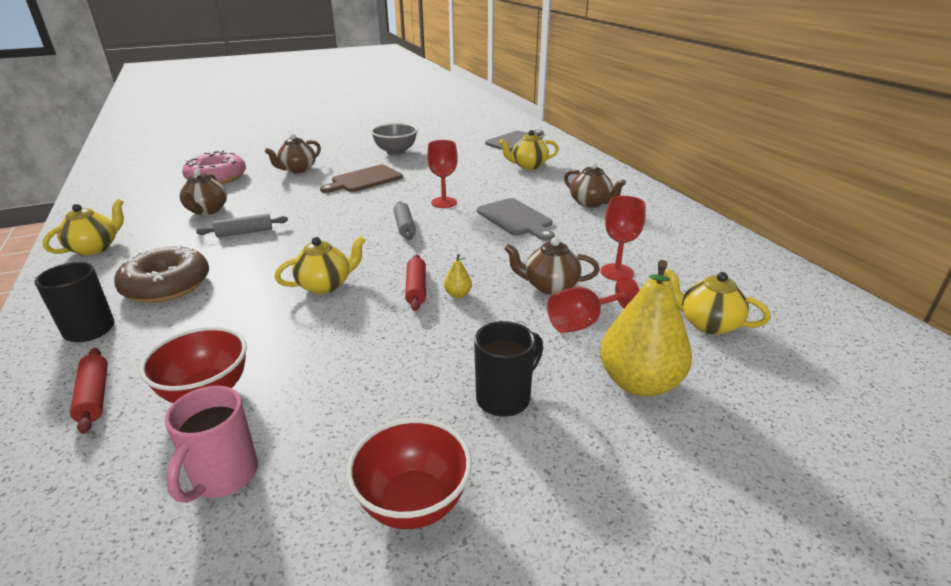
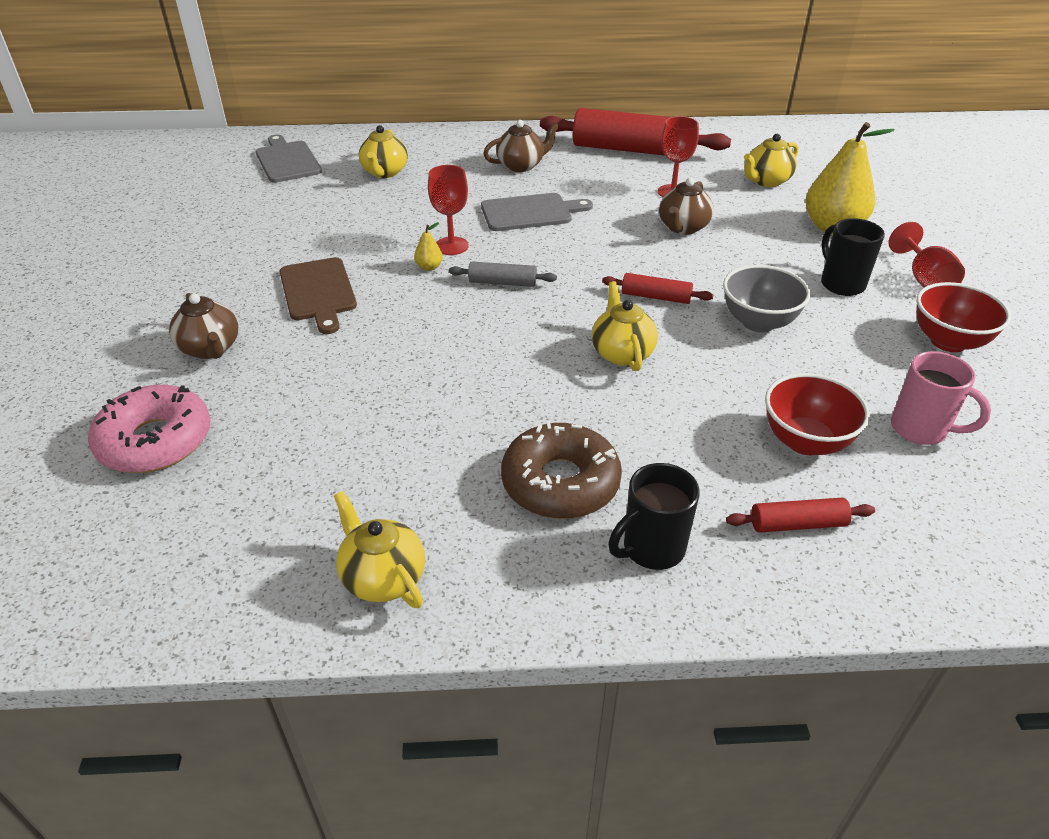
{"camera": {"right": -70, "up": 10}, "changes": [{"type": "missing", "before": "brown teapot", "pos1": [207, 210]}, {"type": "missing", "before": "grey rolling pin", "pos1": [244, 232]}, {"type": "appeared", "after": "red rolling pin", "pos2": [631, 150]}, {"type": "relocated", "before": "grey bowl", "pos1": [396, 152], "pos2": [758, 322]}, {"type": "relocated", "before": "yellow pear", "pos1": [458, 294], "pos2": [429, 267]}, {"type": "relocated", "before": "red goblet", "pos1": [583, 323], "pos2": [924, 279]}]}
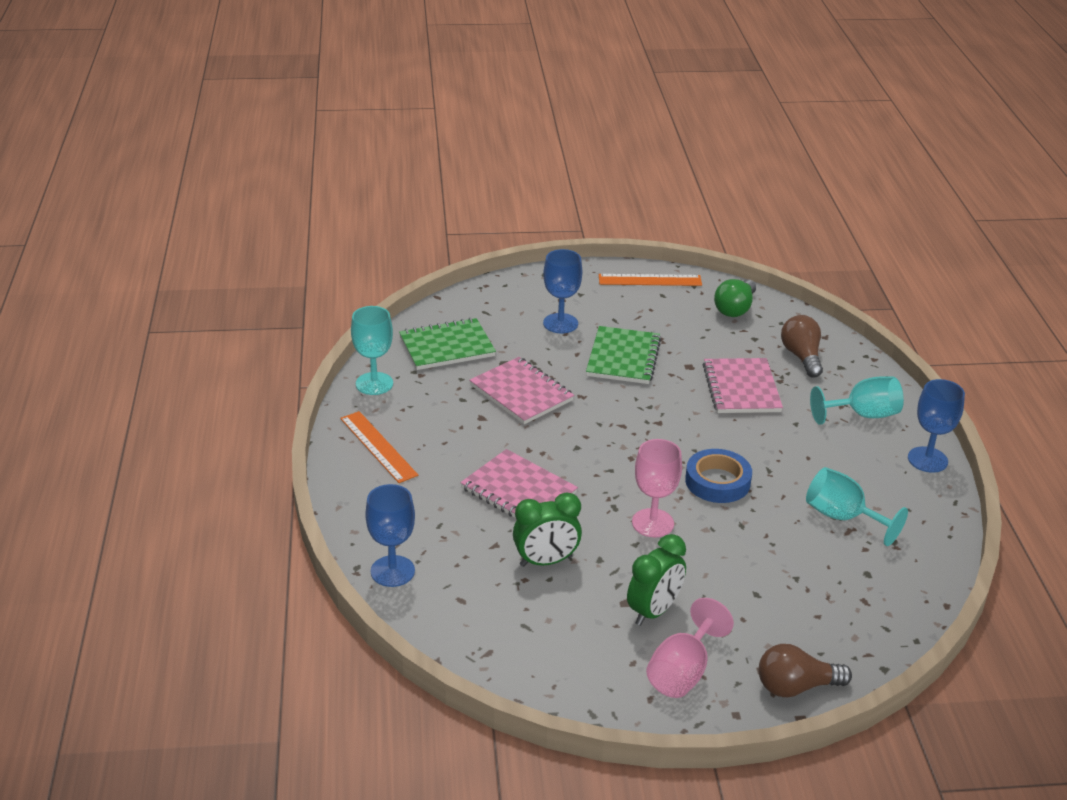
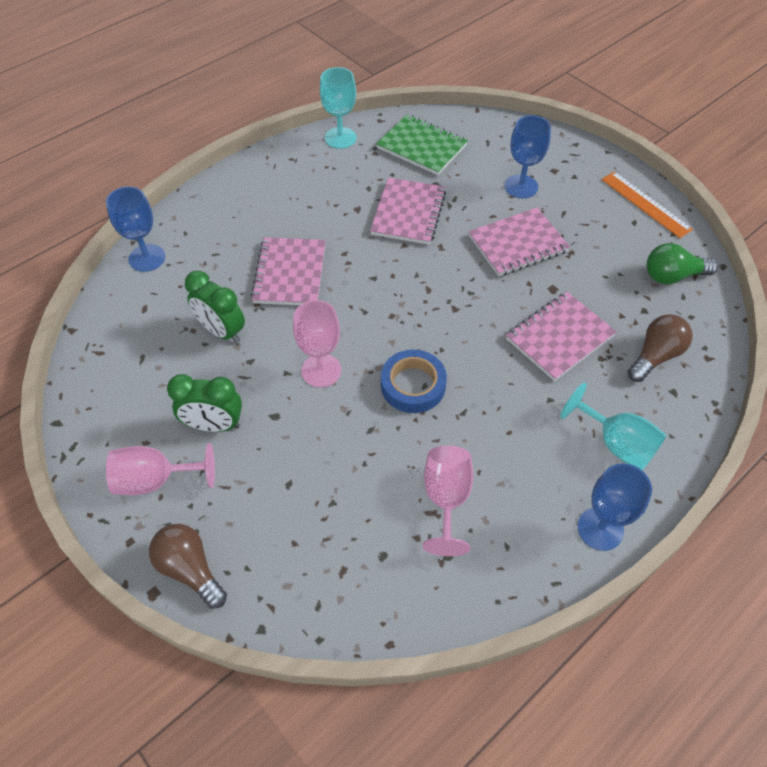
{"camera": {"right": 55, "up": 20}, "changes": [{"type": "missing", "before": "orange ruler", "pos1": [378, 446]}, {"type": "colour", "before": "green notebook", "after": "pink notebook", "pos1": [623, 358], "pos2": [518, 244]}, {"type": "colour", "before": "turquoise goblet", "after": "pink goblet", "pos1": [842, 517], "pos2": [446, 499]}]}
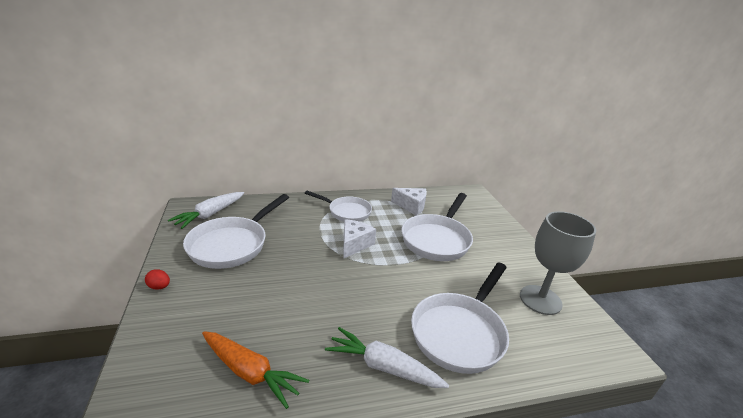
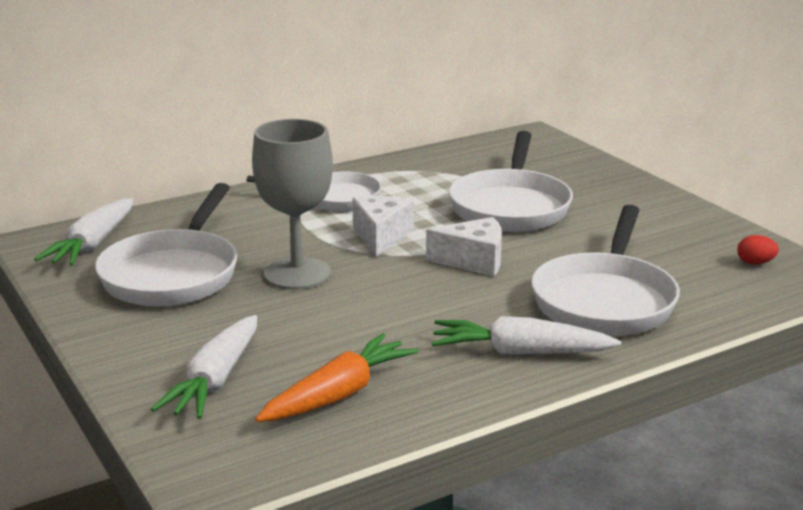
{"camera": {"right": -15, "up": -5}, "changes": [{"type": "appeared", "after": "white carrot", "pos2": [215, 380]}, {"type": "relocated", "before": "red egg", "pos1": [159, 287], "pos2": [755, 263]}, {"type": "relocated", "before": "white cheese", "pos1": [411, 206], "pos2": [473, 261]}, {"type": "relocated", "before": "grey goblet", "pos1": [540, 300], "pos2": [297, 274]}, {"type": "spun", "before": "orange carrot", "pos1": [250, 372], "pos2": [338, 394], "turn": -60}]}
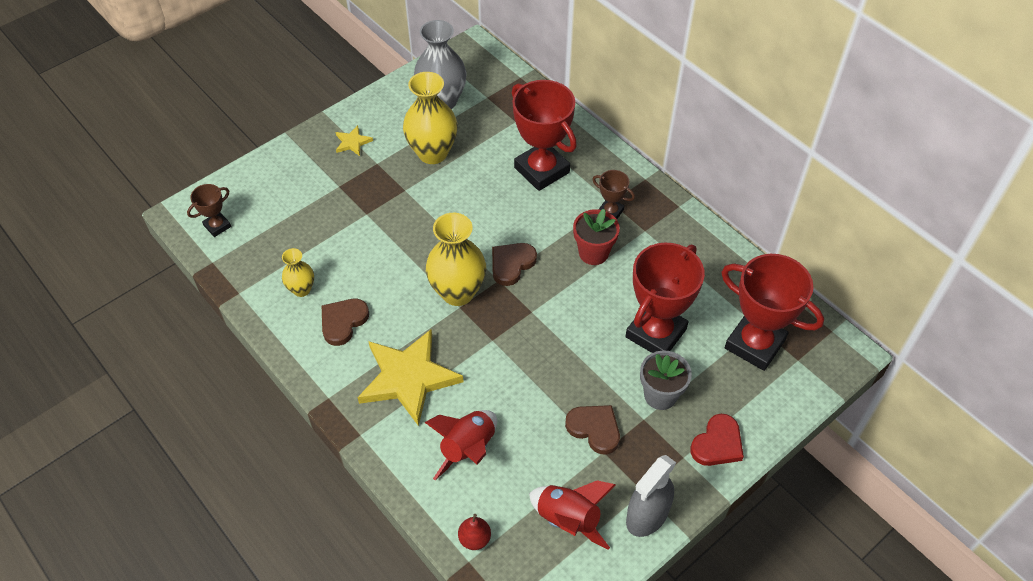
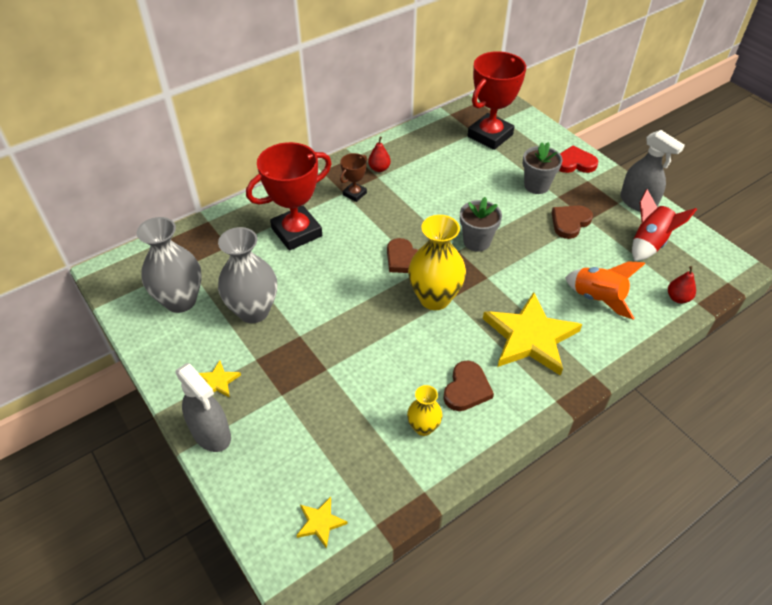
{"camera": {"right": -85, "up": -5}, "changes": [{"type": "missing", "before": "red flower pot", "pos1": [593, 253]}, {"type": "missing", "before": "red trophy", "pos1": [656, 333]}, {"type": "appeared", "after": "grey spray bottle", "pos2": [211, 434]}, {"type": "appeared", "after": "red pear", "pos2": [379, 168]}, {"type": "appeared", "after": "grey flower pot", "pos2": [477, 242]}, {"type": "exchanged", "before": "brown trophy", "after": "yellow star", "pos1": [217, 226], "pos2": [320, 523]}, {"type": "colour", "before": "yellow vase", "after": "grey vase", "pos1": [432, 153], "pos2": [253, 311]}, {"type": "colour", "before": "red rocket", "after": "orange rocket", "pos1": [468, 449], "pos2": [598, 298]}, {"type": "spun", "before": "brown heart", "pos1": [343, 322], "pos2": [466, 389], "turn": -105}, {"type": "spun", "before": "red heart", "pos1": [717, 444], "pos2": [574, 163], "turn": -45}]}
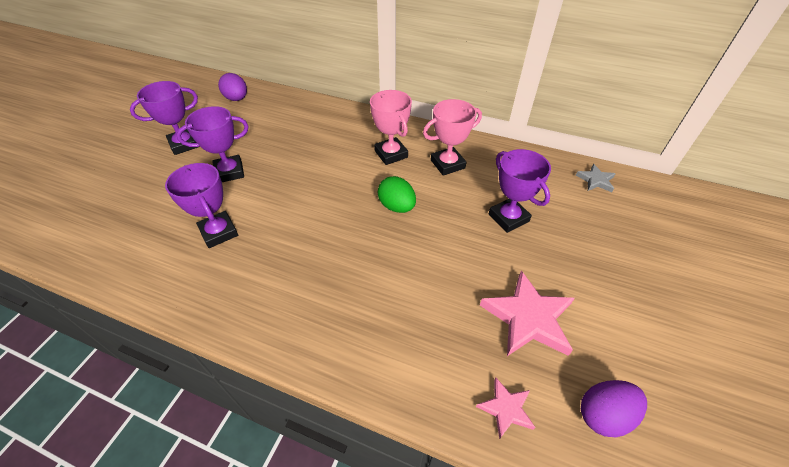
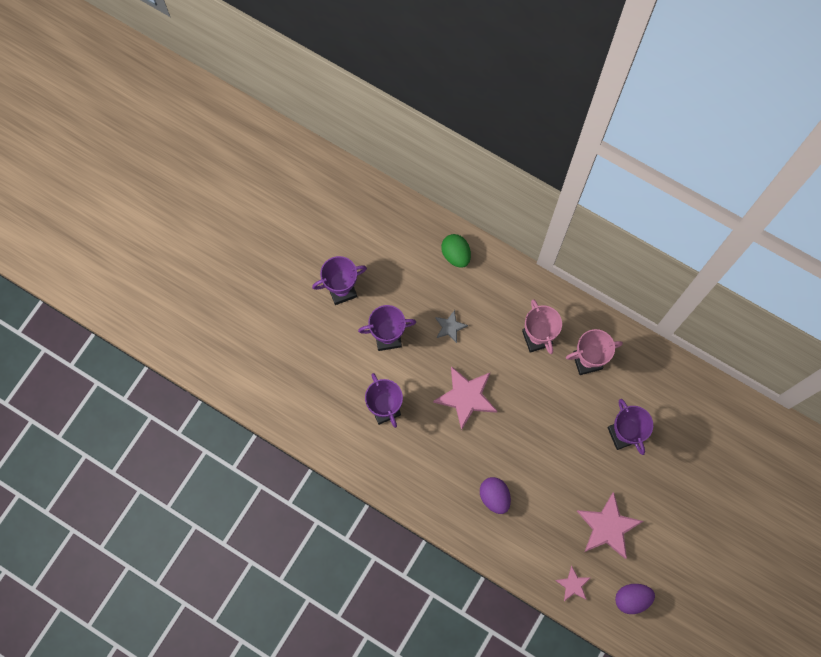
{"camera": {"right": 10, "up": 25}, "changes": [{"type": "appeared", "after": "pink star", "pos2": [466, 397]}, {"type": "relocated", "before": "purple egg", "pos1": [237, 99], "pos2": [494, 497]}, {"type": "relocated", "before": "green egg", "pos1": [397, 206], "pos2": [455, 255]}, {"type": "relocated", "before": "grey star", "pos1": [595, 180], "pos2": [450, 327]}]}
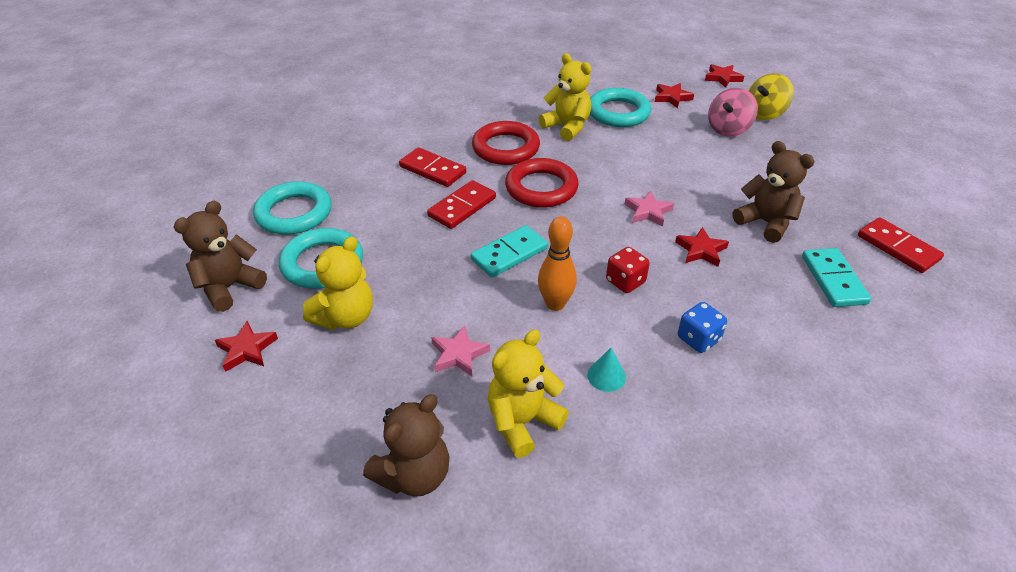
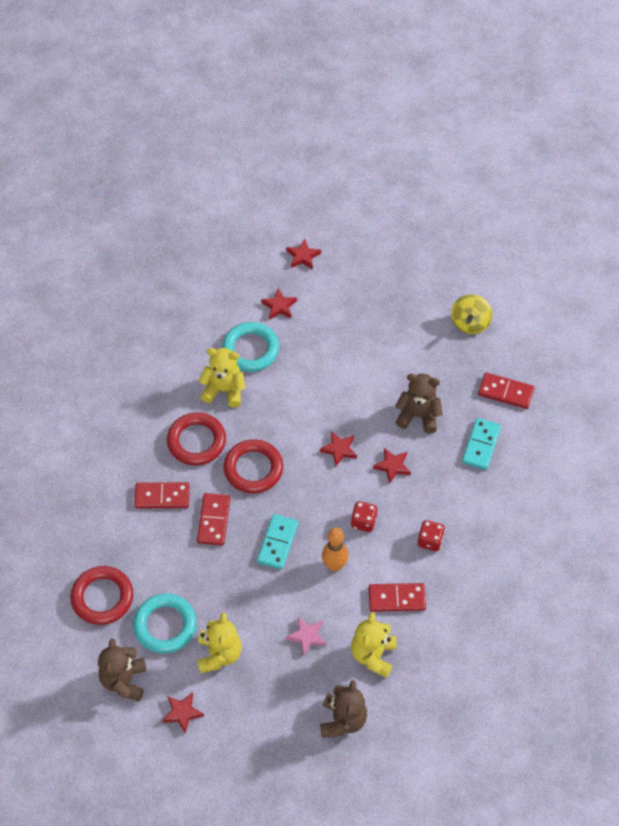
{"camera": {"right": -35, "up": 15}, "changes": [{"type": "missing", "before": "pink spinning top", "pos1": [728, 129]}, {"type": "relocated", "before": "yellow spinning top", "pos1": [764, 113], "pos2": [470, 323]}, {"type": "exchanged", "before": "turquoise cone", "after": "red domino", "pos1": [606, 376], "pos2": [397, 598]}, {"type": "colour", "before": "turquoise ring", "after": "red ring", "pos1": [294, 213], "pos2": [102, 597]}, {"type": "colour", "before": "pink star", "after": "red star", "pos1": [648, 212], "pos2": [339, 450]}, {"type": "colour", "before": "blue dice", "after": "red dice", "pos1": [698, 339], "pos2": [430, 541]}, {"type": "spun", "before": "turquoise domino", "pos1": [833, 280], "pos2": [481, 445], "turn": 60}]}
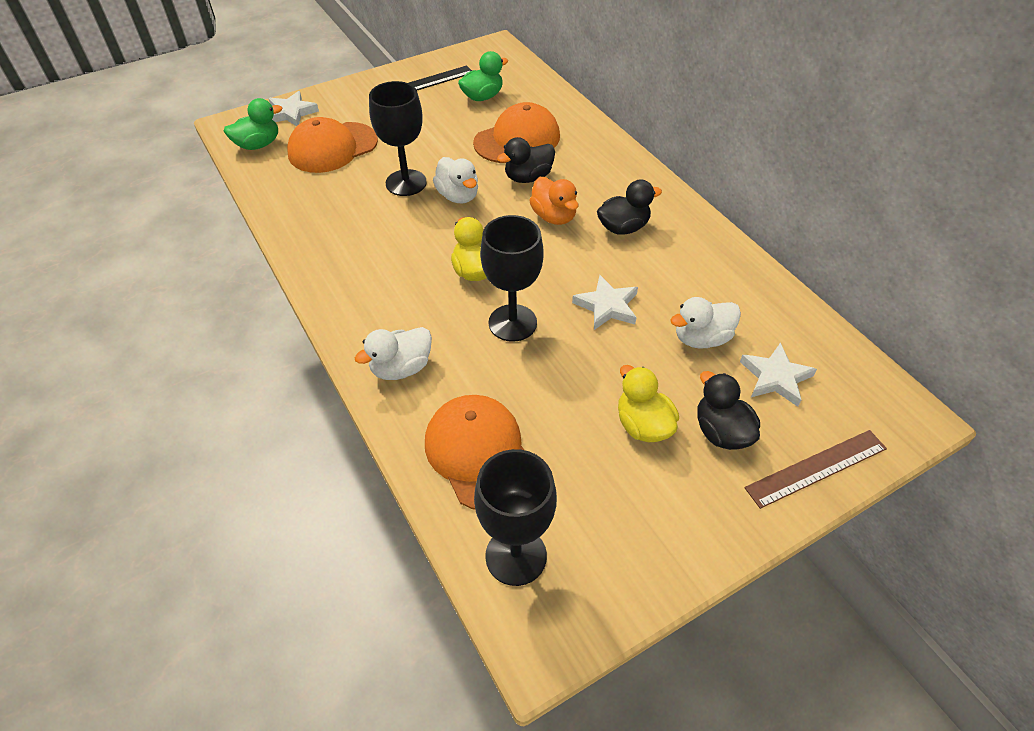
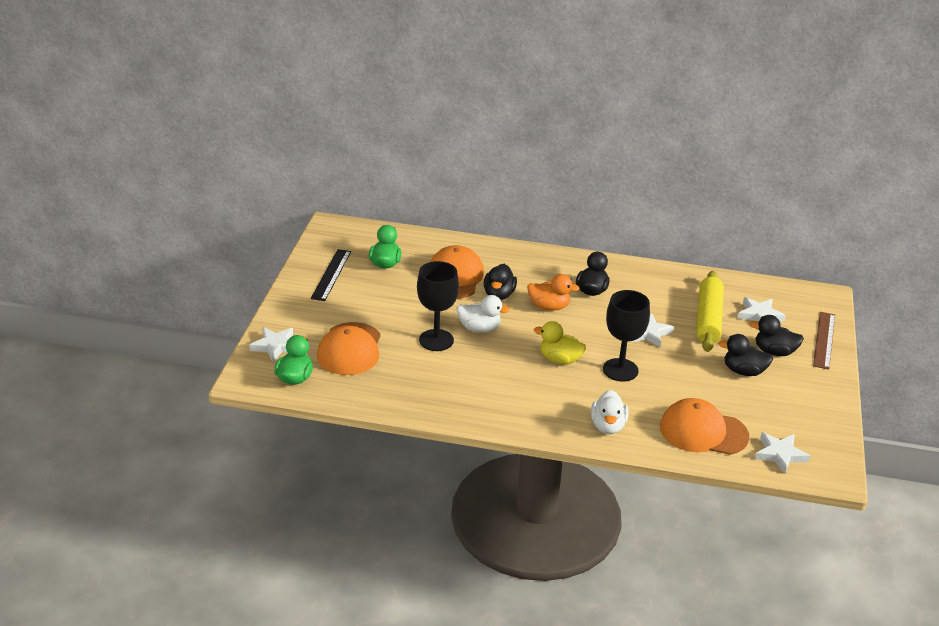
{"camera": {"right": -50, "up": -15}, "changes": [{"type": "exchanged", "before": "black goblet", "after": "white star", "pos1": [516, 556], "pos2": [780, 454]}, {"type": "exchanged", "before": "white duck", "after": "yellow rolling pin", "pos1": [701, 338], "pos2": [708, 319]}, {"type": "colour", "before": "yellow duck", "after": "black duck", "pos1": [643, 425], "pos2": [743, 371]}]}
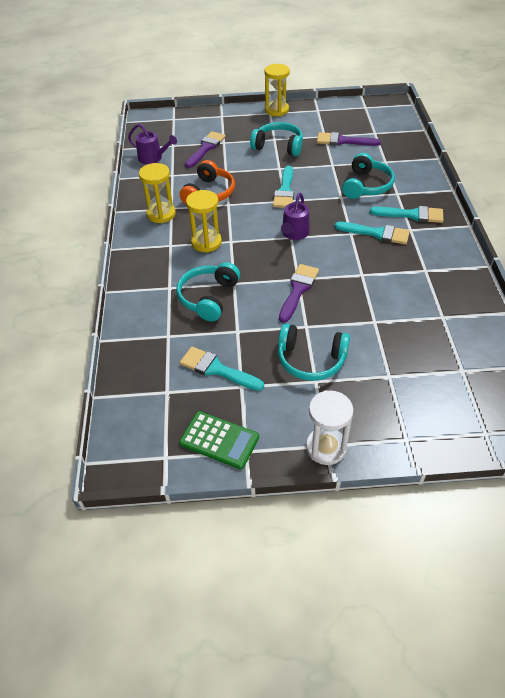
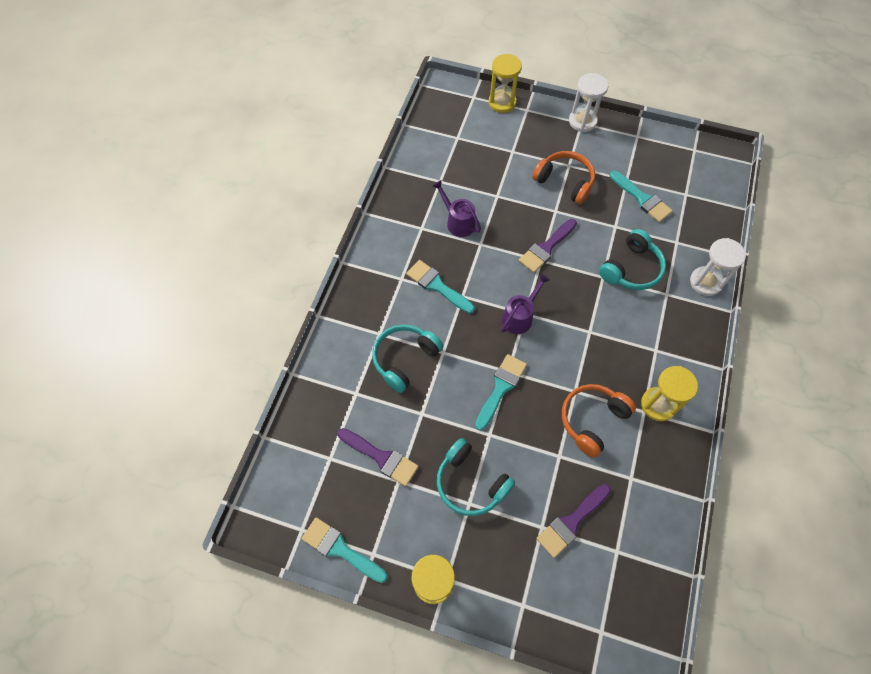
{"camera": {"right": -160, "up": 15}, "changes": [{"type": "missing", "before": "green calculator", "pos1": [219, 440]}, {"type": "appeared", "after": "white hourglass", "pos2": [705, 282]}, {"type": "relocated", "before": "purple watering can", "pos1": [153, 158], "pos2": [457, 222]}, {"type": "relocated", "before": "yellow hourglass", "pos1": [206, 242], "pos2": [502, 102]}, {"type": "relocated", "before": "turquoise brush", "pos1": [411, 215], "pos2": [340, 549]}, {"type": "colour", "before": "turquoise headphones", "after": "orange headphones", "pos1": [311, 360], "pos2": [565, 181]}]}
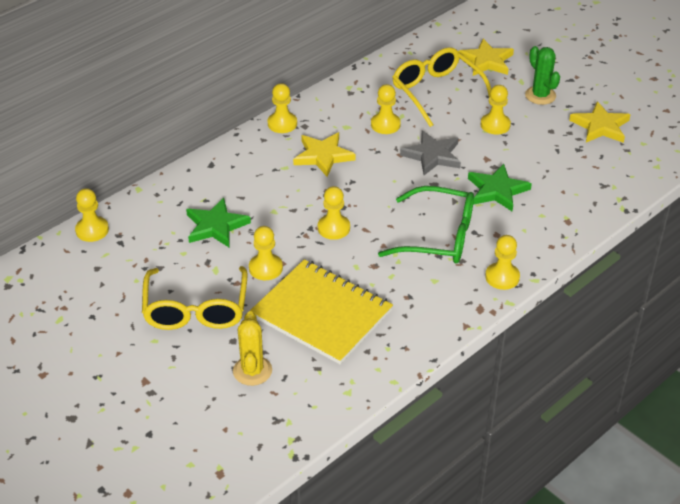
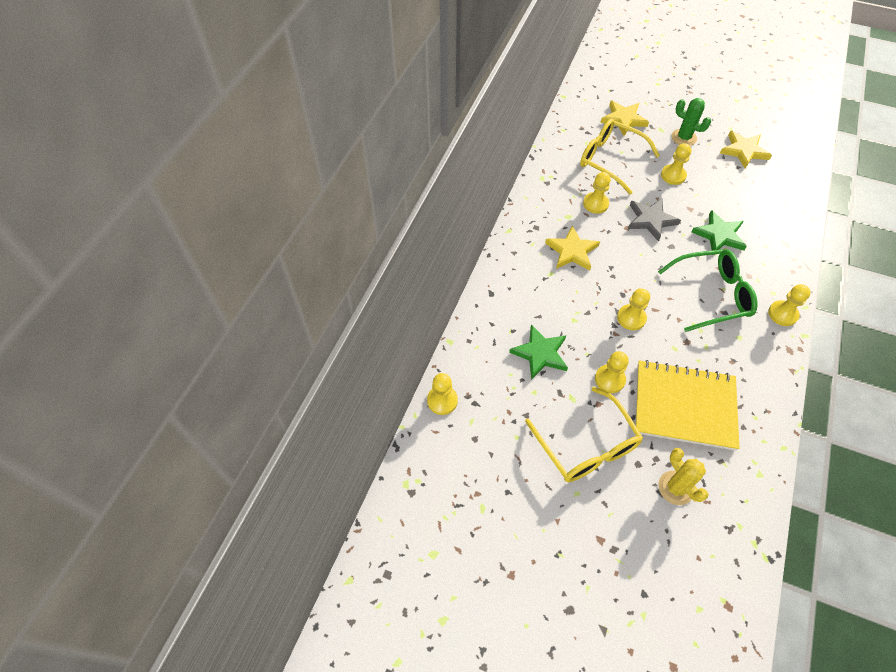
{"camera": {"right": -25, "up": 15}, "changes": [{"type": "missing", "before": "yellow pawn", "pos1": [282, 124]}]}
